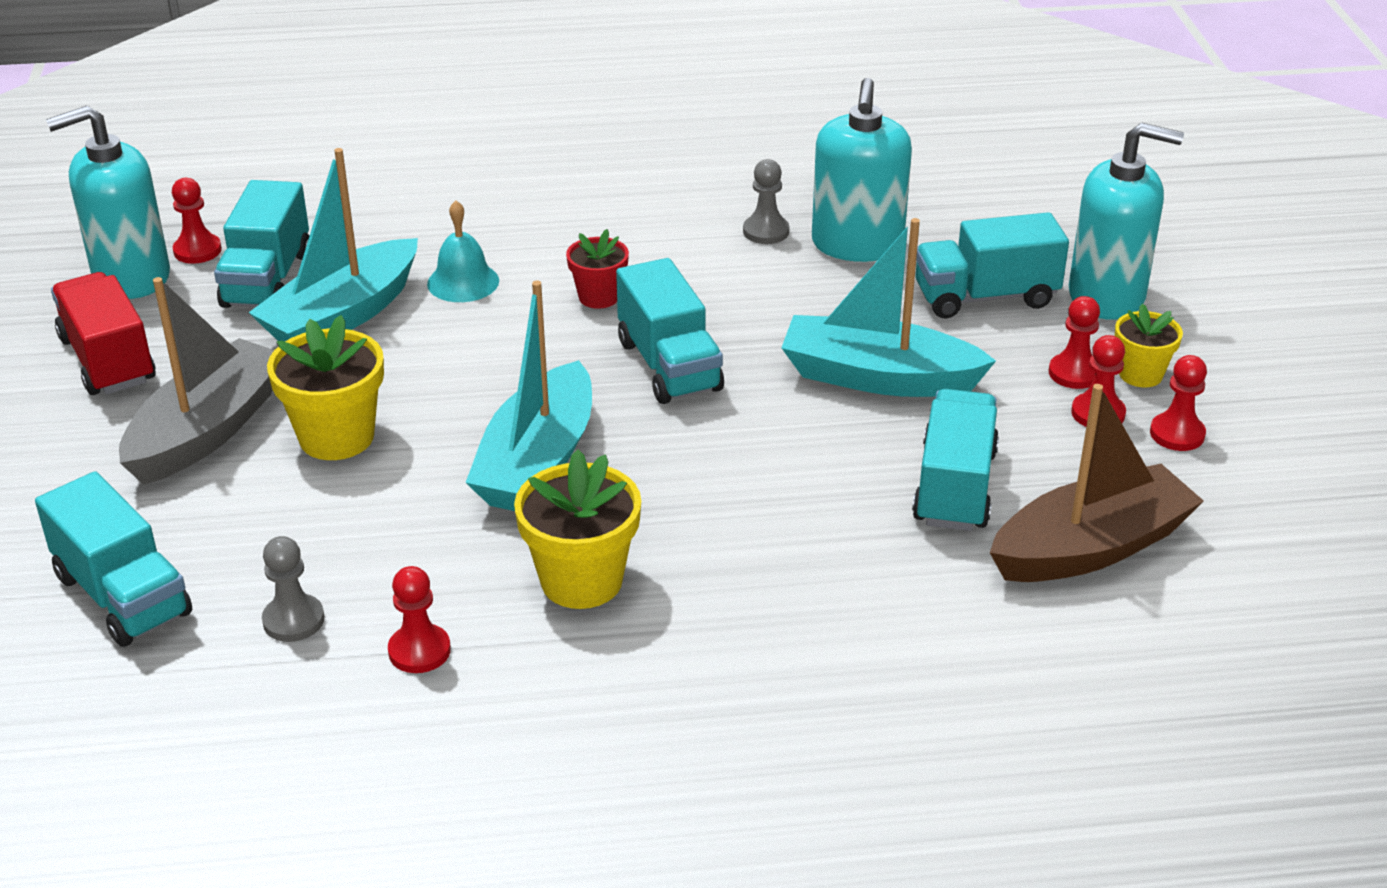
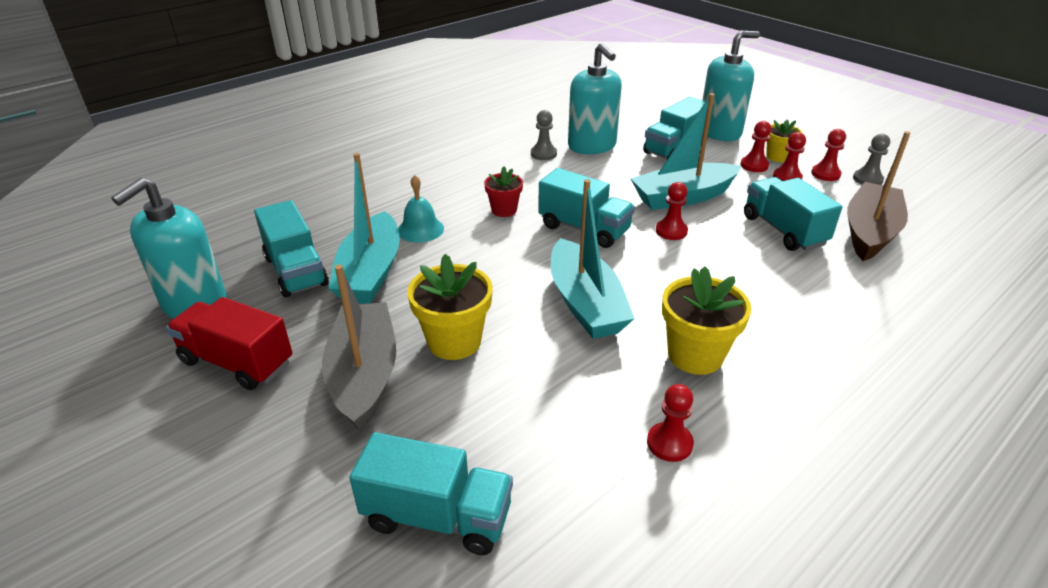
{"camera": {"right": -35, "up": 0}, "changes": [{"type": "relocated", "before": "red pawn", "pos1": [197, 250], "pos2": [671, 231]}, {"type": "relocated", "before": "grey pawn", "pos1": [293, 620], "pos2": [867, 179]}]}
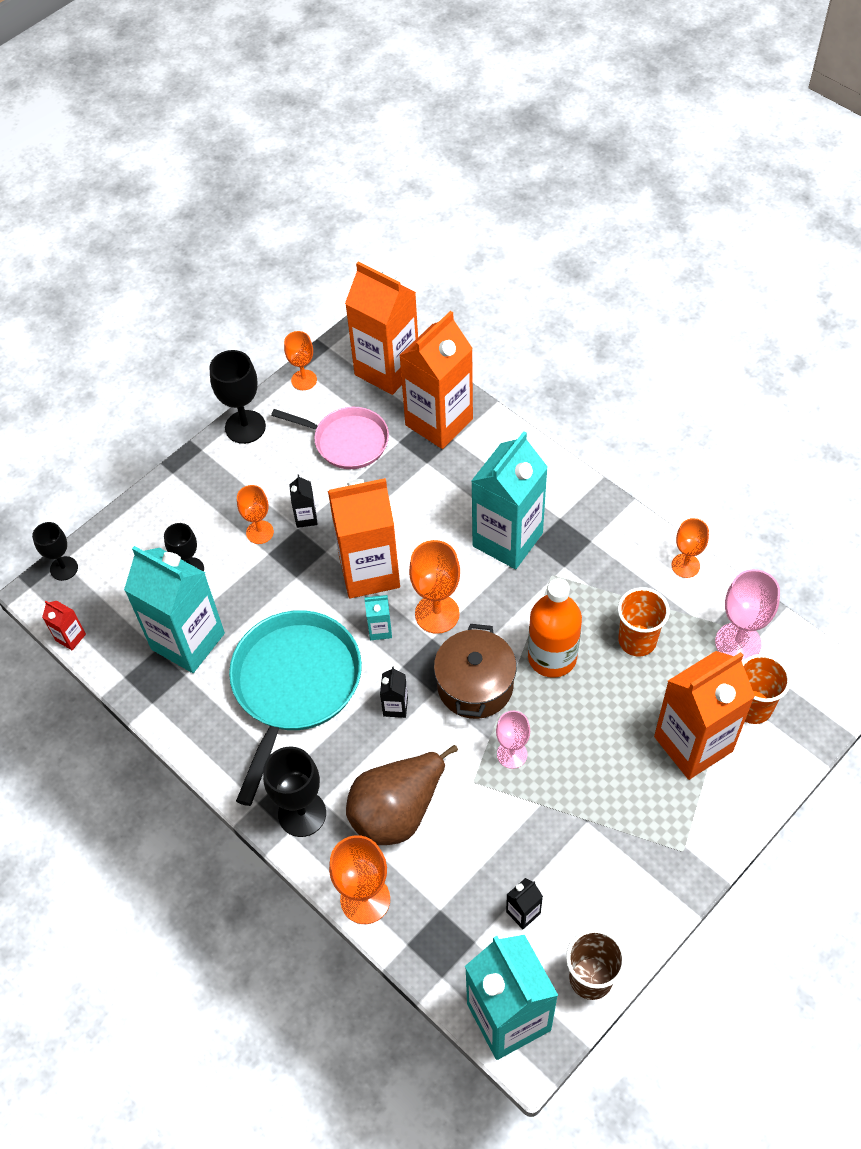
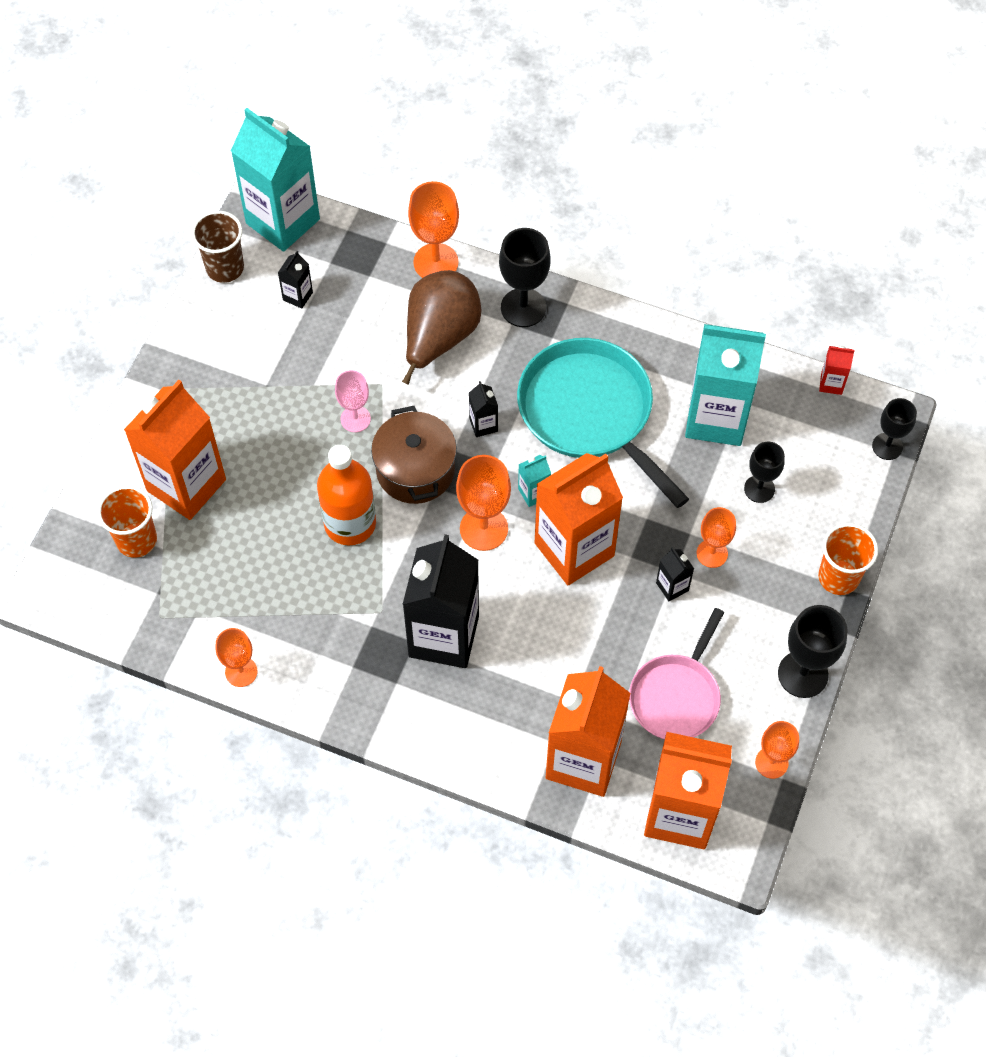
{"camera": {"right": 155, "up": 5}, "changes": [{"type": "missing", "before": "pink goblet", "pos1": [738, 643]}, {"type": "relocated", "before": "orange cup", "pos1": [637, 640], "pos2": [838, 577]}, {"type": "colour", "before": "turquoise carton", "after": "black carton", "pos1": [507, 539], "pos2": [444, 636]}, {"type": "spun", "before": "turquoise pan", "pos1": [294, 685], "pos2": [589, 412], "turn": 150}, {"type": "spun", "before": "pink pan", "pos1": [347, 441], "pos2": [676, 696], "turn": -60}]}
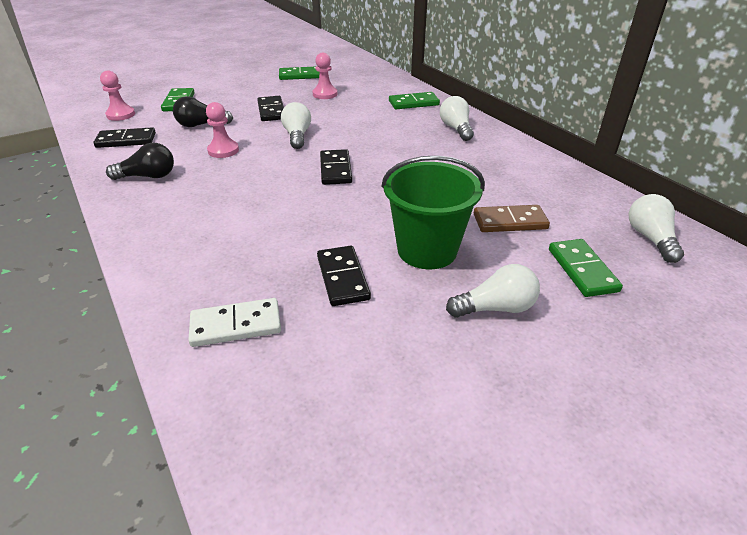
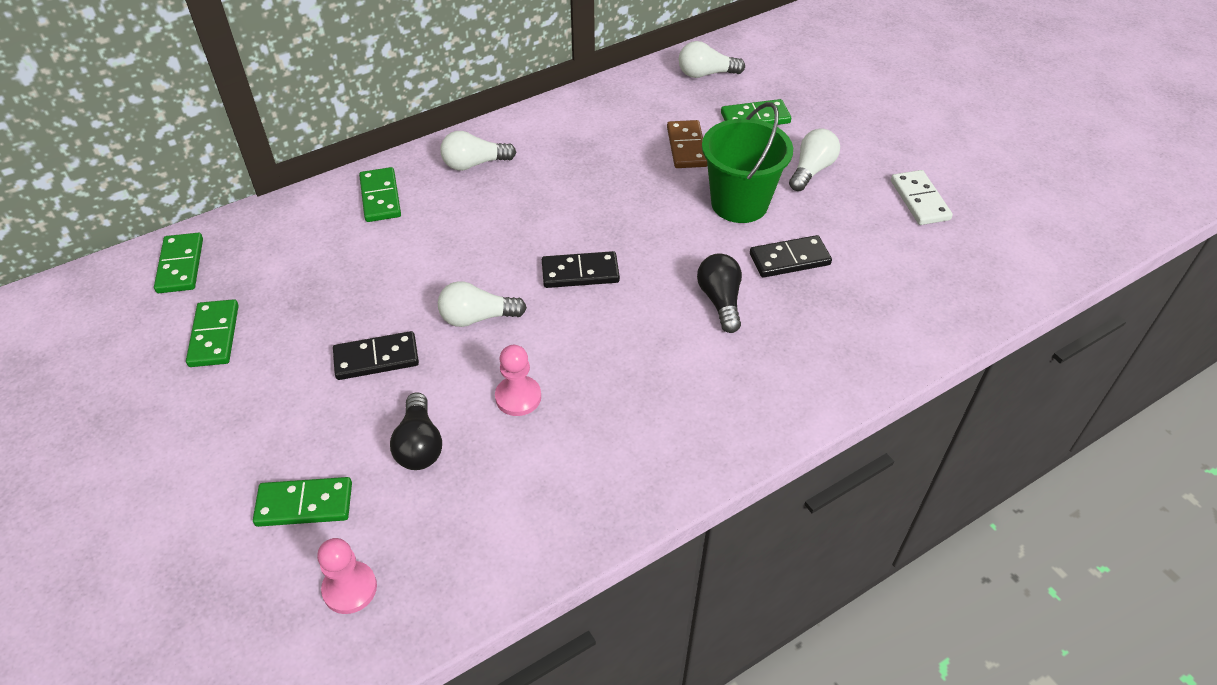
{"camera": {"right": -90, "up": 10}, "changes": [{"type": "missing", "before": "black domino", "pos1": [126, 140]}, {"type": "missing", "before": "pink pawn", "pos1": [325, 94]}, {"type": "appeared", "after": "green domino", "pos2": [181, 265]}, {"type": "relocated", "before": "black light bulb", "pos1": [148, 176], "pos2": [720, 301]}, {"type": "relocated", "before": "white domino", "pos1": [236, 325], "pos2": [919, 200]}, {"type": "spun", "before": "white light bulb", "pos1": [495, 308], "pos2": [811, 170], "turn": 45}]}
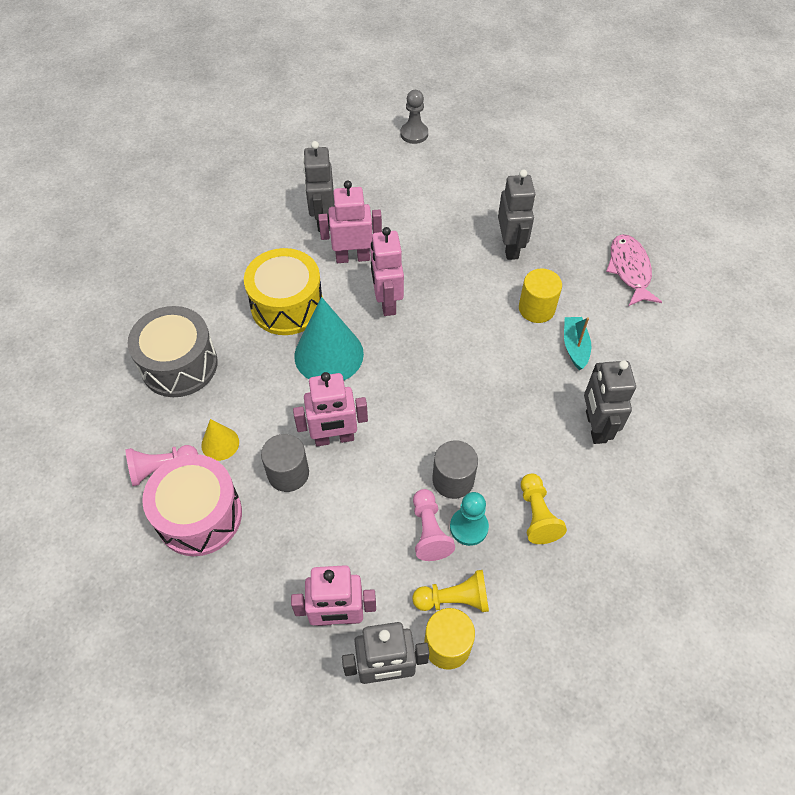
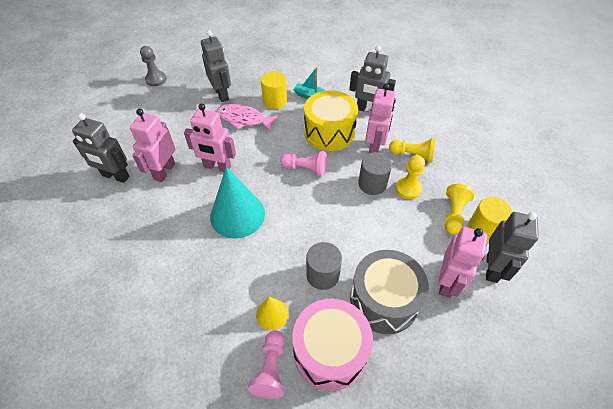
{"camera": {"right": -65, "up": -5}, "changes": [{"type": "relocated", "before": "grey drum", "pos1": [179, 365], "pos2": [384, 300]}, {"type": "relocated", "before": "yellow drum", "pos1": [287, 305], "pos2": [329, 132]}, {"type": "relocated", "before": "pink robot", "pos1": [334, 438], "pos2": [375, 147]}, {"type": "relocated", "before": "grey pawn", "pos1": [414, 134], "pos2": [156, 79]}, {"type": "relocated", "before": "pink pawn", "pos1": [429, 531], "pos2": [305, 169]}, {"type": "relocated", "before": "pink fish", "pos1": [630, 270], "pos2": [244, 119]}, {"type": "colour", "before": "turquoise pawn", "after": "yellow pawn", "pos1": [469, 527], "pos2": [408, 189]}, {"type": "spun", "before": "grey robot", "pos1": [510, 247], "pos2": [222, 94], "turn": 45}]}
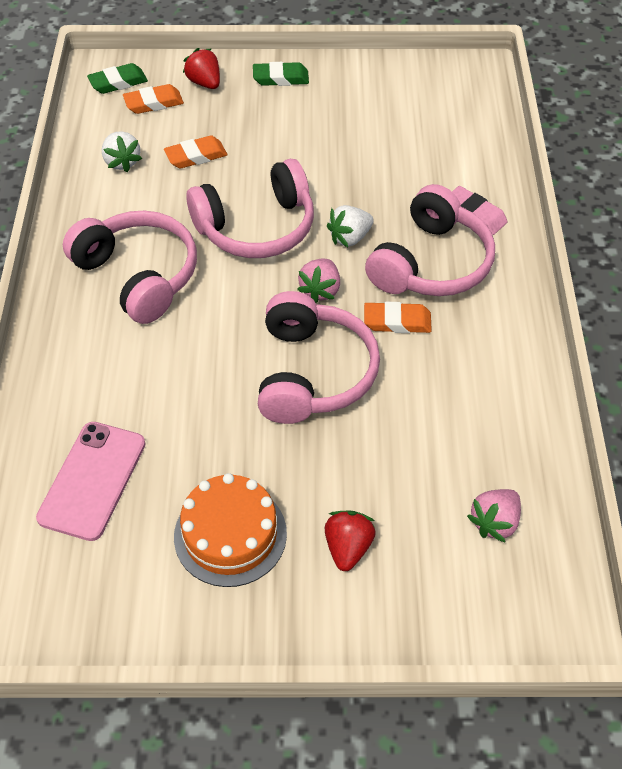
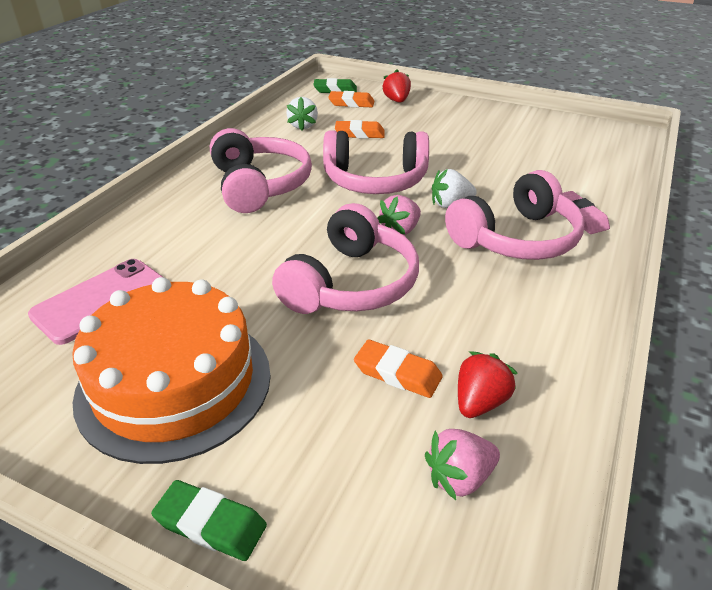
{"camera": {"right": 25, "up": -15}, "changes": [{"type": "relocated", "before": "green eraser", "pos1": [280, 78], "pos2": [210, 524]}, {"type": "relocated", "before": "red strawberry", "pos1": [348, 548], "pos2": [480, 402]}, {"type": "relocated", "before": "orange eraser", "pos1": [397, 321], "pos2": [397, 373]}, {"type": "size", "before": "orange cake", "pos1": [230, 535], "pos2": [174, 383], "scale": 1.54}]}
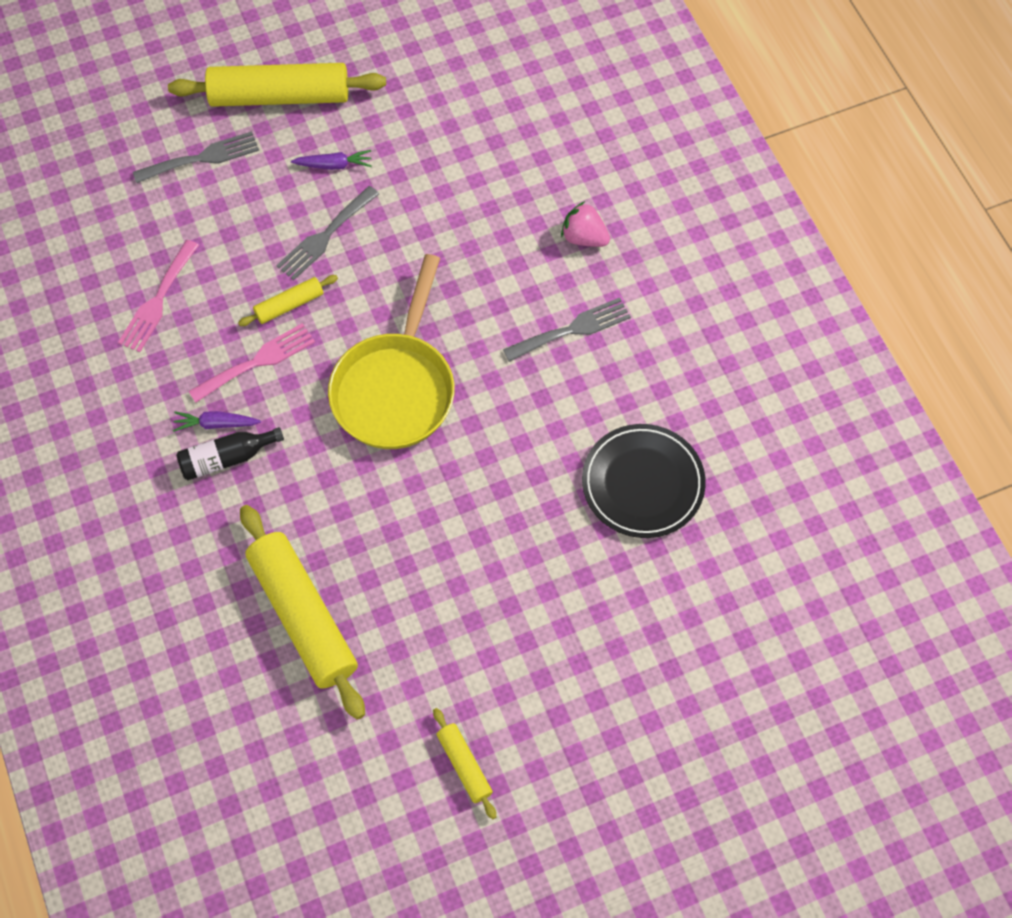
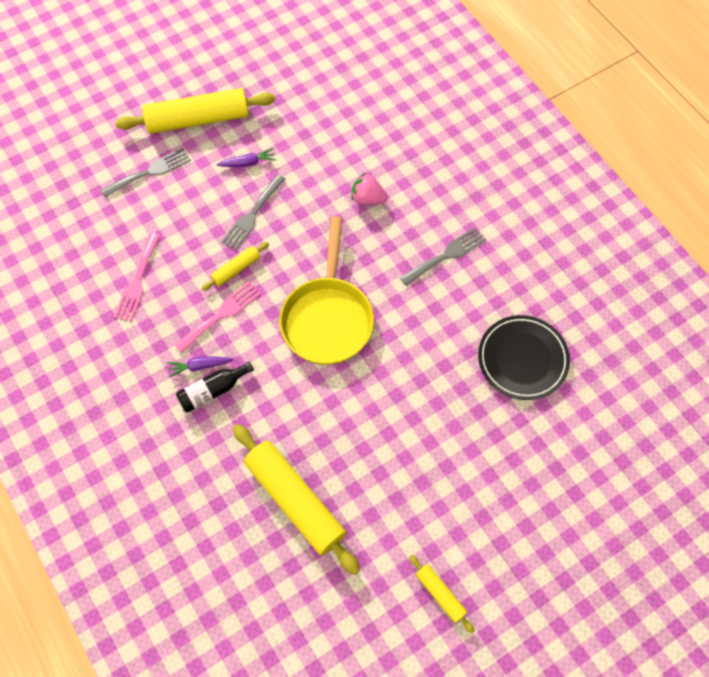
{"camera": {"right": -10, "up": 0}, "changes": [{"type": "relocated", "before": "pink strawberry", "pos1": [584, 237], "pos2": [368, 199]}]}
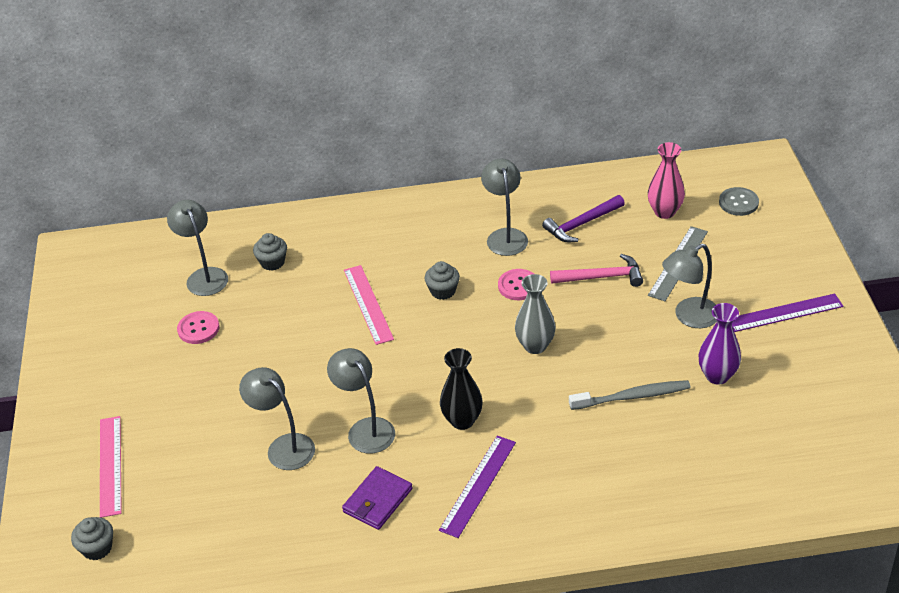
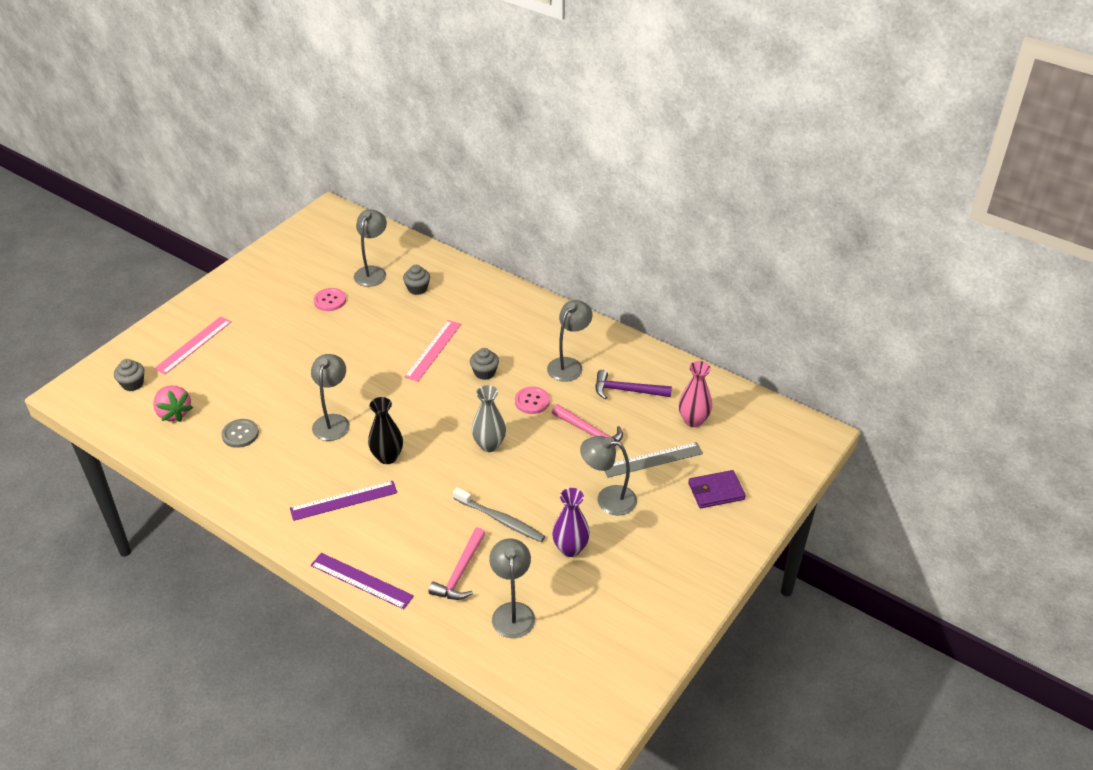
{"camera": {"right": 40, "up": 0}, "changes": [{"type": "appeared", "after": "pink strawberry", "pos2": [174, 413]}, {"type": "appeared", "after": "pink hammer", "pos2": [460, 572]}, {"type": "relocated", "before": "grey lamp", "pos1": [284, 446], "pos2": [512, 612]}, {"type": "relocated", "before": "purple wallet", "pos1": [377, 500], "pos2": [716, 491]}, {"type": "relocated", "before": "grey button", "pos1": [738, 203], "pos2": [240, 434]}, {"type": "relocated", "before": "purple ruler", "pos1": [784, 313], "pos2": [361, 581]}]}
